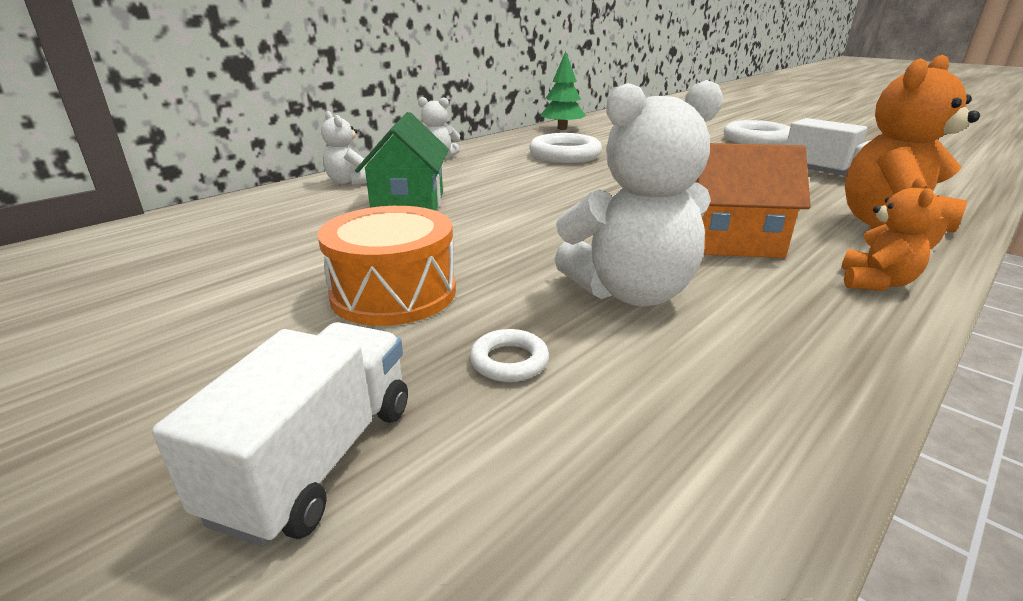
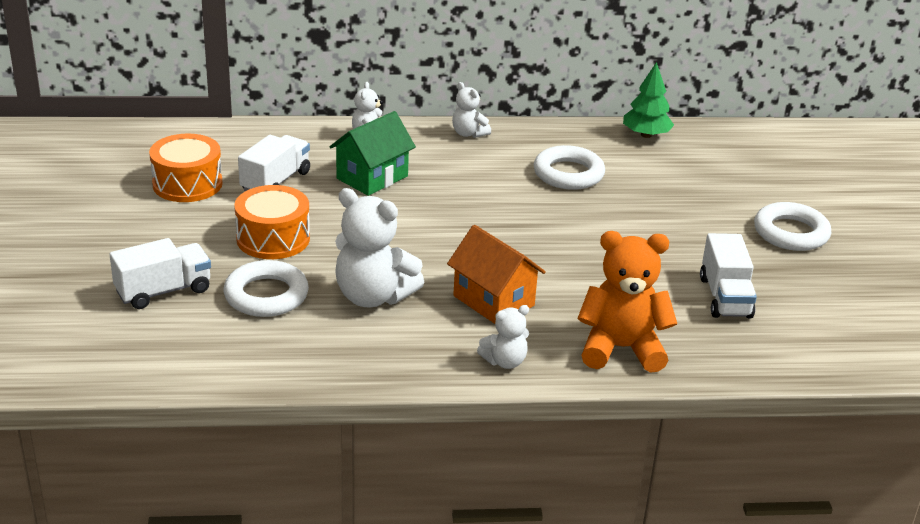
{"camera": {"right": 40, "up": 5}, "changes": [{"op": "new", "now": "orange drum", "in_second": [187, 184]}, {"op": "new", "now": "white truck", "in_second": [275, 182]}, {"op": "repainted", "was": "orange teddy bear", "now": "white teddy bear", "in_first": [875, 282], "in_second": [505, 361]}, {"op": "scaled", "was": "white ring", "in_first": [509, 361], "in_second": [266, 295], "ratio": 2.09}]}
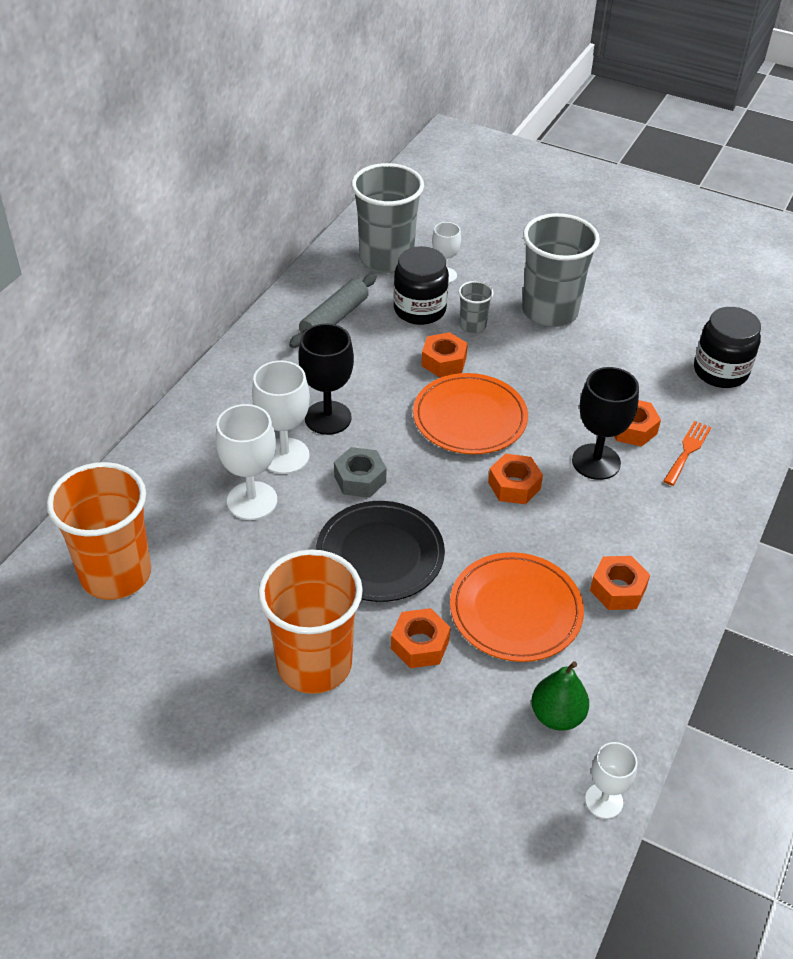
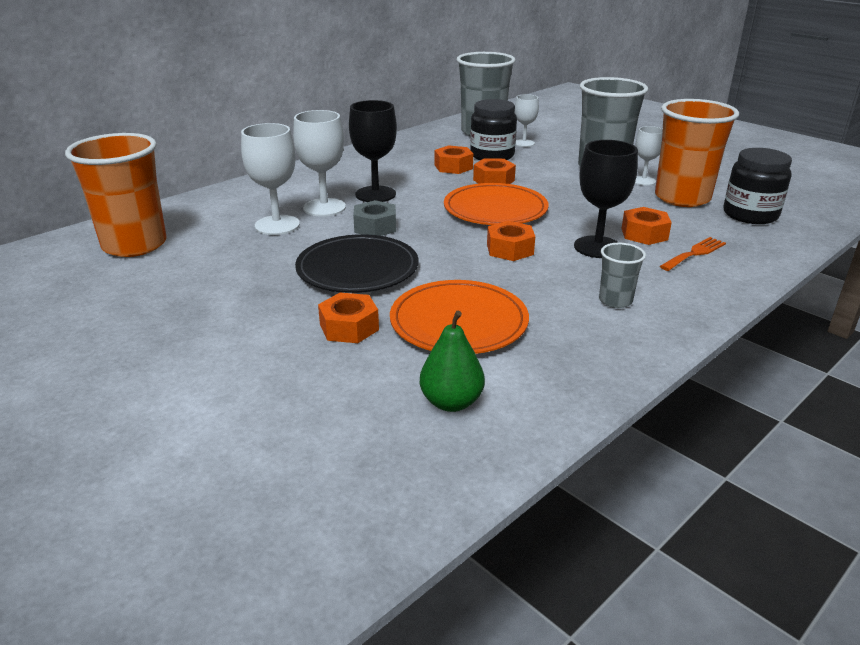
{"camera": {"right": 20, "up": -15}, "changes": [{"op": "gone", "was": "grey rolling pin", "in_first": [334, 319]}, {"op": "shifted", "was": "orange cup", "in_first": [314, 664], "in_second": [682, 198]}, {"op": "shifted", "was": "grey cup", "in_first": [472, 326], "in_second": [615, 300]}, {"op": "shifted", "was": "white goblet", "in_first": [604, 801], "in_second": [643, 181]}, {"op": "shifted", "was": "orange nut", "in_first": [617, 589], "in_second": [453, 167]}]}
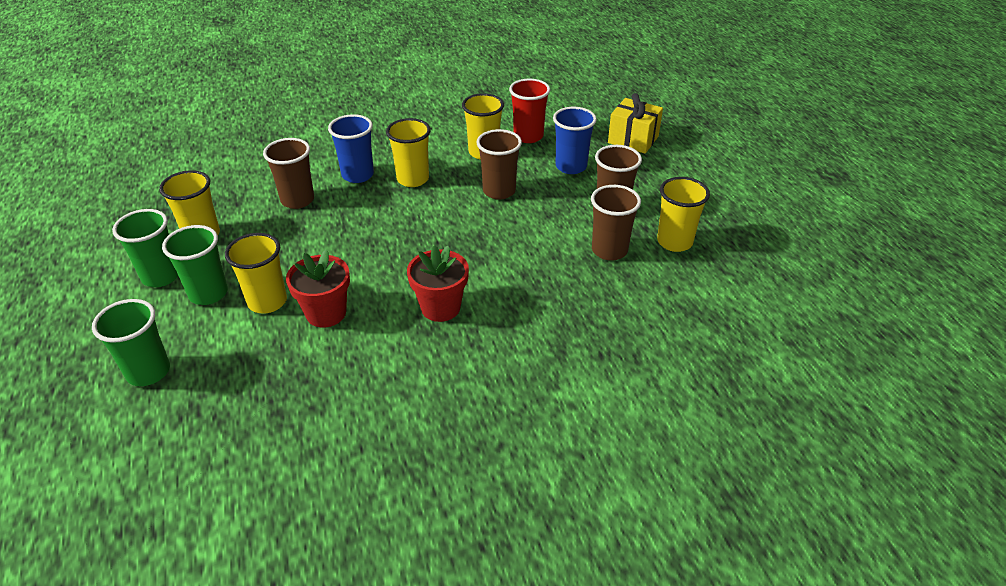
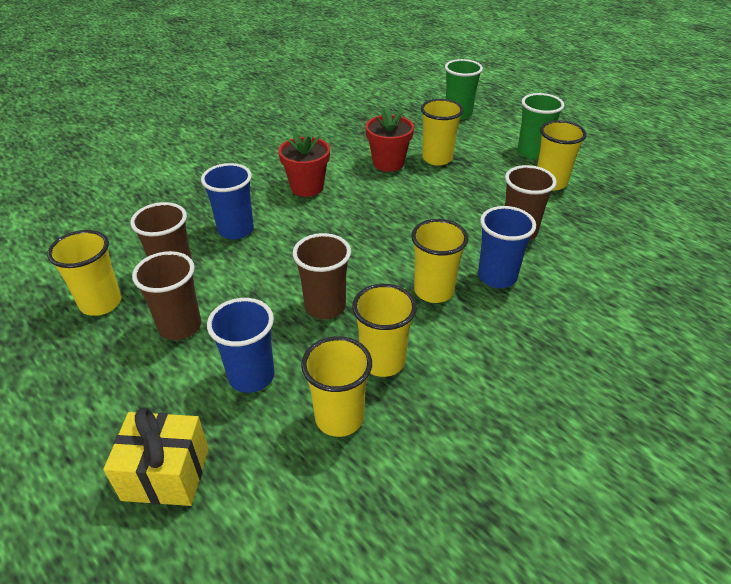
{"camera": {"right": 155, "up": 0}, "changes": [{"op": "gone", "was": "green cup", "in_first": [208, 293]}, {"op": "new", "now": "blue cup", "in_second": [236, 230]}, {"op": "repainted", "was": "red cup", "now": "yellow cup", "in_first": [528, 136], "in_second": [339, 418]}]}
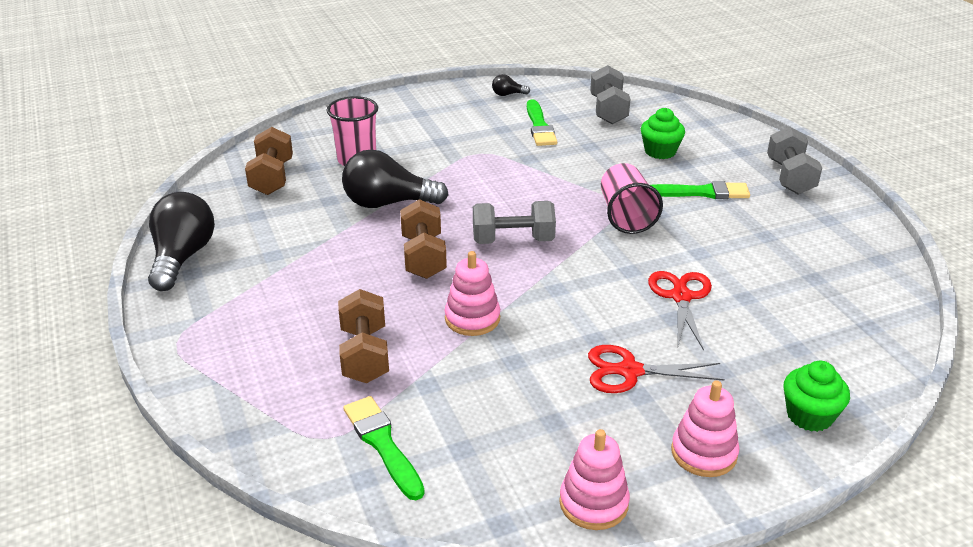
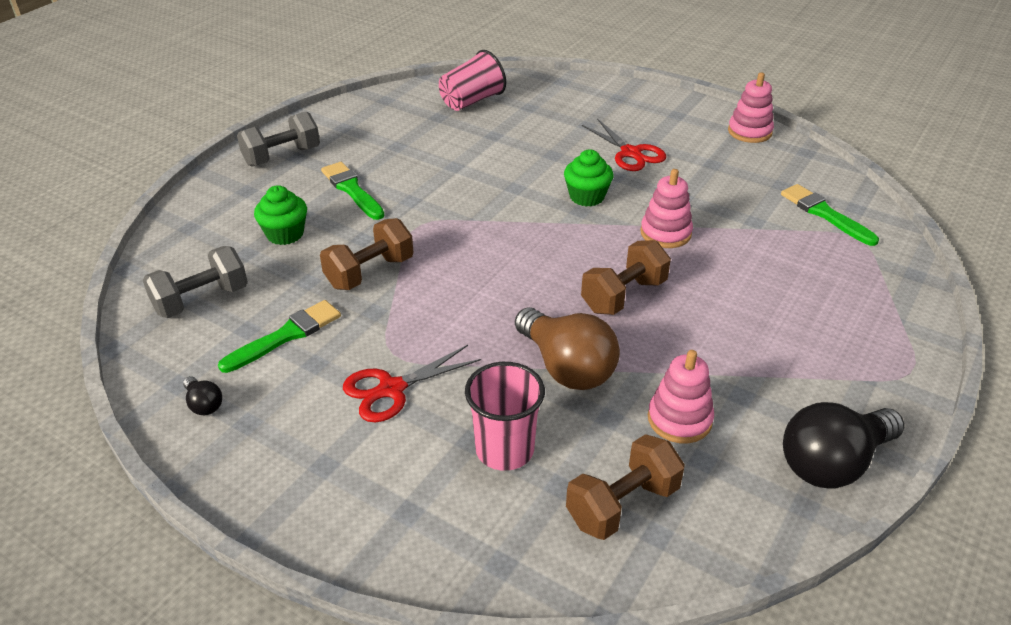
{"camera": {"right": -125, "up": 5}, "changes": [{"op": "gone", "was": "grey dumbbell", "in_first": [513, 240]}, {"op": "shifted", "was": "brown dumbbell", "in_first": [364, 355], "in_second": [370, 272]}, {"op": "shifted", "was": "pink cup", "in_first": [626, 216], "in_second": [472, 101]}, {"op": "shifted", "was": "red scissors", "in_first": [681, 297], "in_second": [392, 389]}, {"op": "shifted", "was": "pink stacking toy", "in_first": [704, 453], "in_second": [679, 419]}, {"op": "shifted", "was": "green cupcake", "in_first": [809, 416], "in_second": [587, 197]}, {"op": "repainted", "was": "black light bulb", "now": "brown light bulb", "in_first": [388, 203], "in_second": [566, 367]}, {"op": "rotated", "was": "green brush", "in_first": [382, 444], "in_second": [824, 214], "clockwise": 120}]}
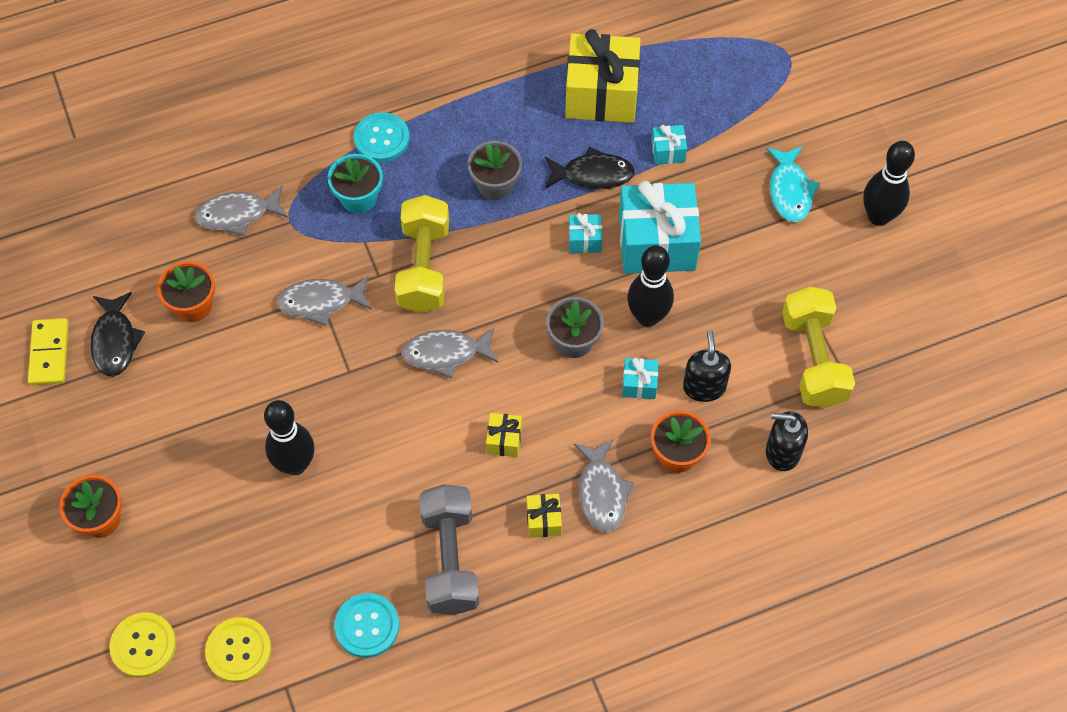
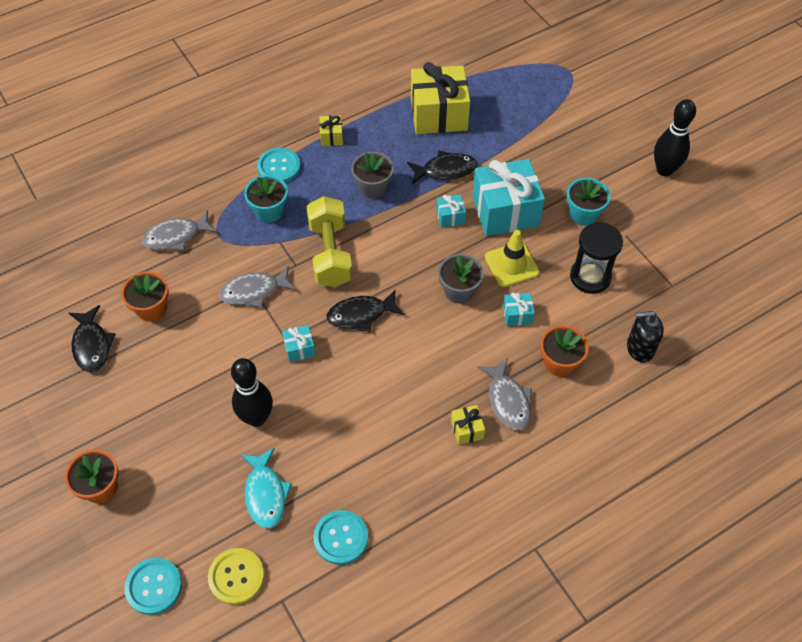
{"camera": {"right": -10, "up": -5}, "changes": [{"op": "gone", "was": "yellow domino", "in_first": [49, 353]}, {"op": "gone", "was": "grey dumbbell", "in_first": [450, 559]}, {"op": "gone", "was": "black soap dispenser", "in_first": [704, 387]}, {"op": "gone", "was": "yellow dumbbell", "in_first": [813, 359]}, {"op": "new", "now": "turquoise flower pot", "in_second": [583, 214]}, {"op": "new", "now": "black hourglass", "in_second": [590, 277]}, {"op": "shifted", "was": "yellow gift", "in_first": [504, 440], "in_second": [331, 137]}, {"op": "shifted", "was": "turquoise gift", "in_first": [668, 151], "in_second": [299, 348]}, {"op": "shifted", "was": "turquoise fish", "in_first": [789, 191], "in_second": [265, 494]}, {"op": "swapped", "was": "black bowling pin", "now": "yellow traffic cone", "in_first": [648, 317], "in_second": [511, 265]}, {"op": "repainted", "was": "yellow button", "now": "turquoise button", "in_first": [143, 645], "in_second": [154, 586]}, {"op": "repainted", "was": "grey fish", "now": "black fish", "in_first": [445, 353], "in_second": [361, 315]}]}
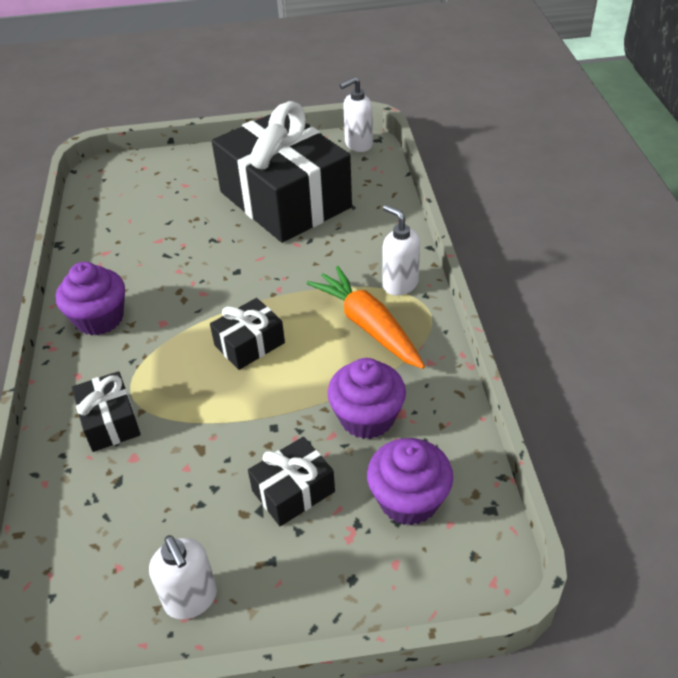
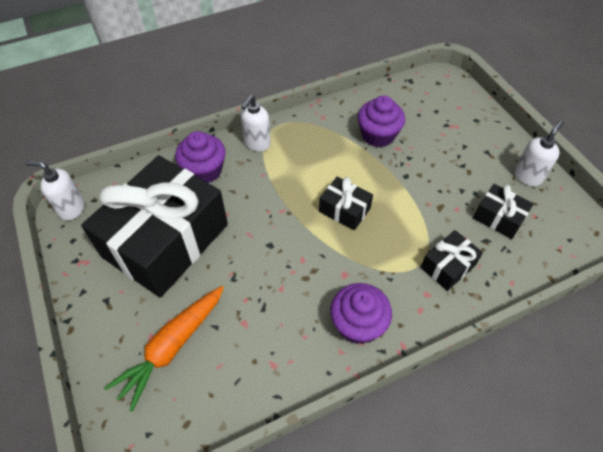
{"camera": {"right": -110, "up": 10}, "changes": [{"op": "shifted", "was": "black gift", "in_first": [293, 491], "in_second": [498, 218]}, {"op": "shifted", "was": "orange carrot", "in_first": [368, 326], "in_second": [172, 347]}, {"op": "shifted", "was": "purple cupcake", "in_first": [408, 500], "in_second": [204, 171]}, {"op": "rotated", "was": "white soap dispenser", "in_first": [358, 145], "in_second": [71, 209], "clockwise": 150}]}
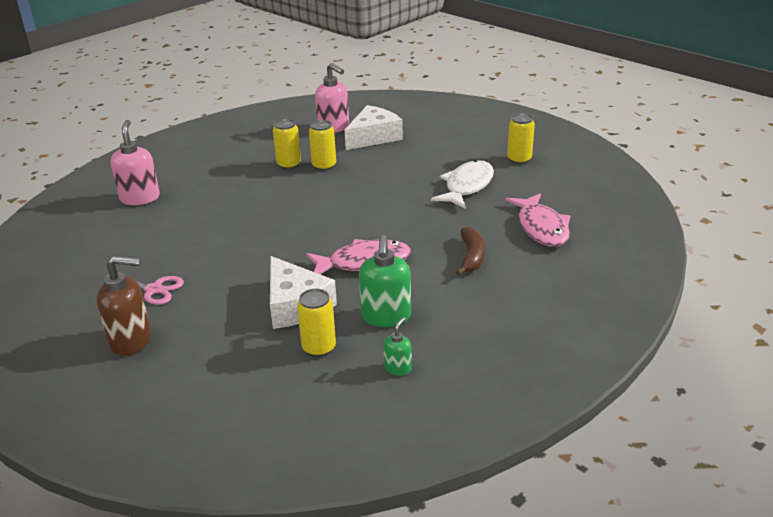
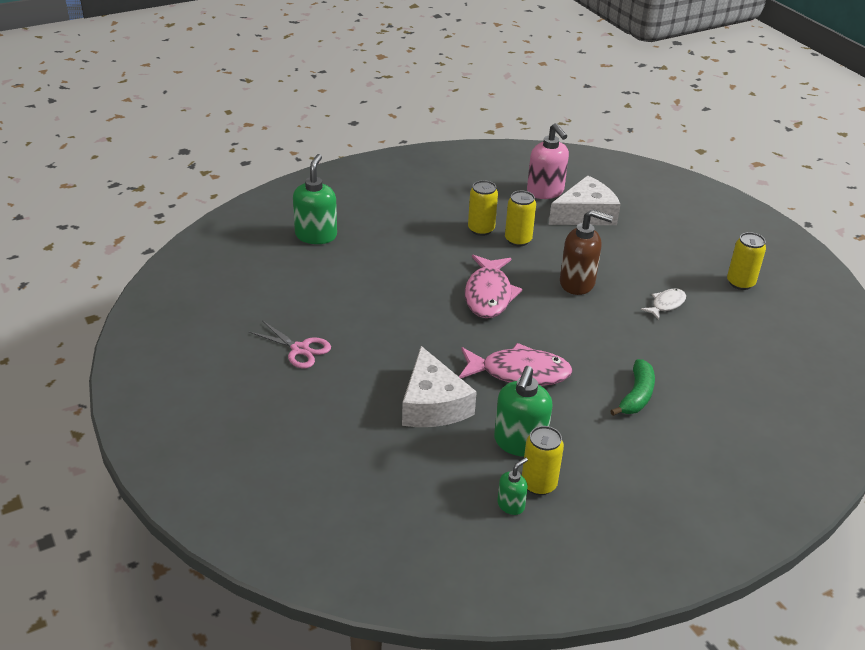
{"camera": {"right": 15, "up": 5}, "changes": [{"op": "shifted", "was": "brown soap dispenser", "in_first": [131, 340], "in_second": [577, 283]}, {"op": "shifted", "was": "yellow can", "in_first": [319, 348], "in_second": [539, 484]}, {"op": "shifted", "was": "pink fish", "in_first": [541, 228], "in_second": [489, 294]}, {"op": "repainted", "was": "pink soap dispenser", "now": "green soap dispenser", "in_first": [140, 198], "in_second": [316, 235]}, {"op": "repainted", "was": "brown banana", "now": "green banana", "in_first": [471, 257], "in_second": [636, 395]}, {"op": "scaled", "was": "white fish", "in_first": [467, 186], "in_second": [666, 304], "ratio": 0.54}]}
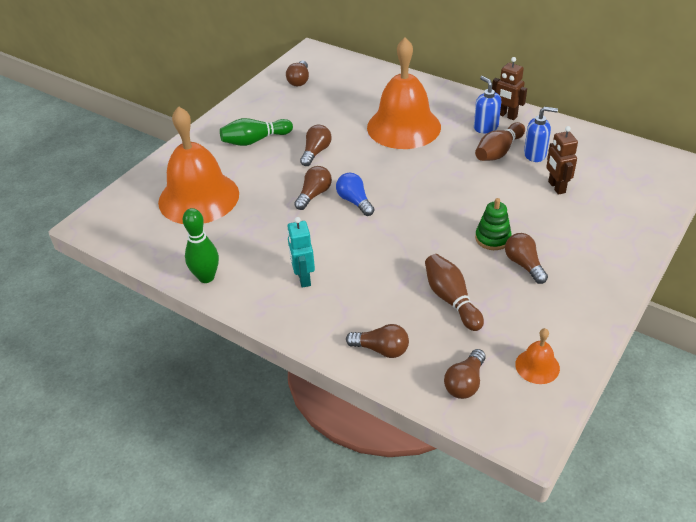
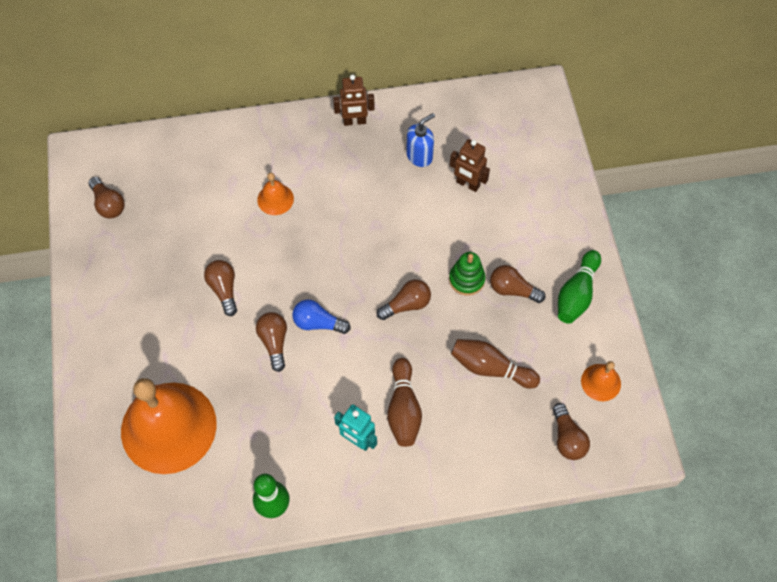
{"camera": {"right": -45, "up": 20}, "changes": [{"op": "gone", "was": "blue soap dispenser", "in_first": [485, 127]}, {"op": "shifted", "was": "green bowling pin", "in_first": [255, 140], "in_second": [576, 294]}, {"op": "shifted", "was": "brown light bulb", "in_first": [381, 349], "in_second": [406, 305]}, {"op": "shifted", "was": "brown bowling pin", "in_first": [498, 152], "in_second": [403, 409]}, {"op": "scaled", "was": "orange bell", "in_first": [403, 127], "in_second": [275, 199], "ratio": 0.43}]}
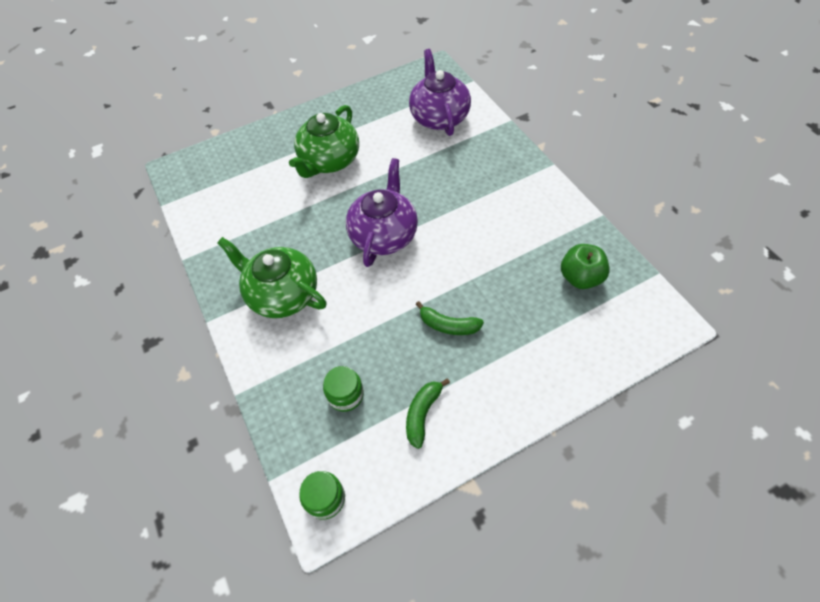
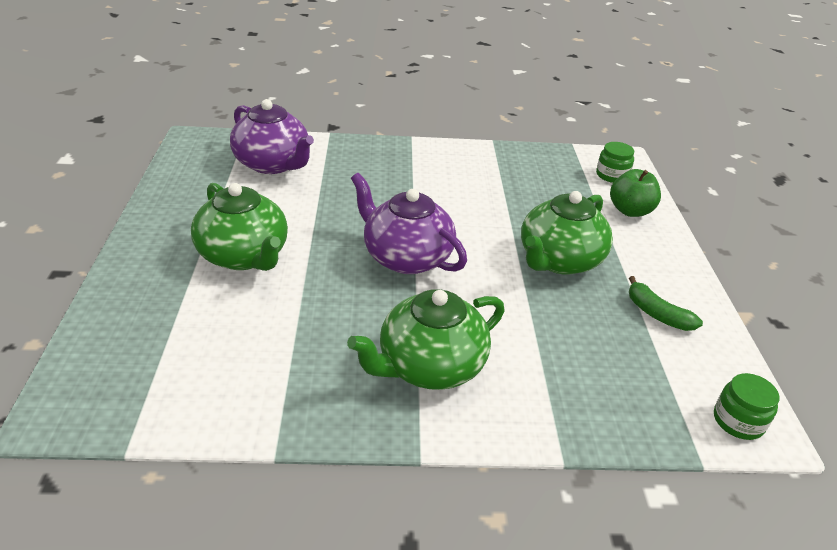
{"camera": {"right": -70, "up": -20}, "changes": [{"op": "shifted", "was": "green jar", "in_first": [345, 394], "in_second": [612, 175]}, {"op": "shifted", "was": "green apple", "in_first": [580, 277], "in_second": [630, 211]}, {"op": "swapped", "was": "green banana", "now": "green teapot", "in_first": [448, 325], "in_second": [559, 260]}, {"op": "rotated", "was": "purple teapot", "in_first": [439, 117], "in_second": [273, 164], "clockwise": -150}]}
